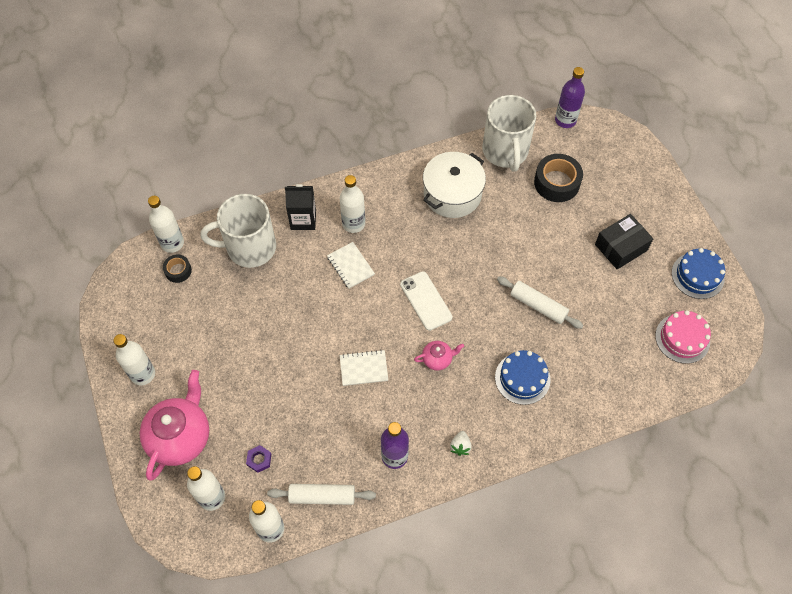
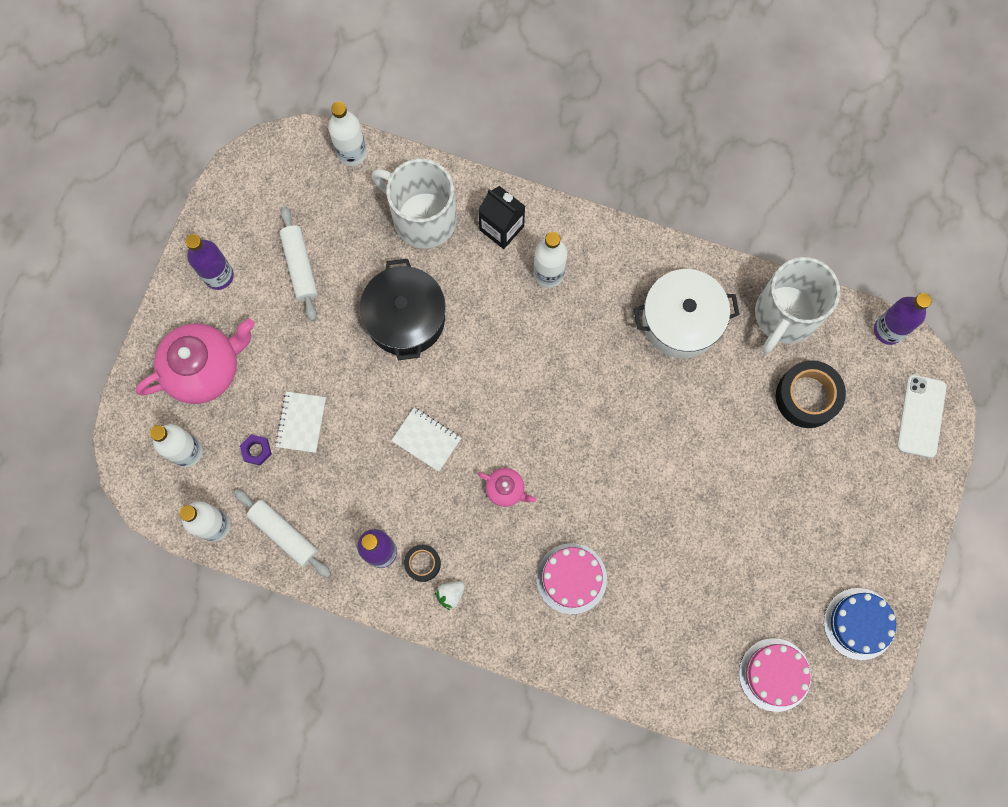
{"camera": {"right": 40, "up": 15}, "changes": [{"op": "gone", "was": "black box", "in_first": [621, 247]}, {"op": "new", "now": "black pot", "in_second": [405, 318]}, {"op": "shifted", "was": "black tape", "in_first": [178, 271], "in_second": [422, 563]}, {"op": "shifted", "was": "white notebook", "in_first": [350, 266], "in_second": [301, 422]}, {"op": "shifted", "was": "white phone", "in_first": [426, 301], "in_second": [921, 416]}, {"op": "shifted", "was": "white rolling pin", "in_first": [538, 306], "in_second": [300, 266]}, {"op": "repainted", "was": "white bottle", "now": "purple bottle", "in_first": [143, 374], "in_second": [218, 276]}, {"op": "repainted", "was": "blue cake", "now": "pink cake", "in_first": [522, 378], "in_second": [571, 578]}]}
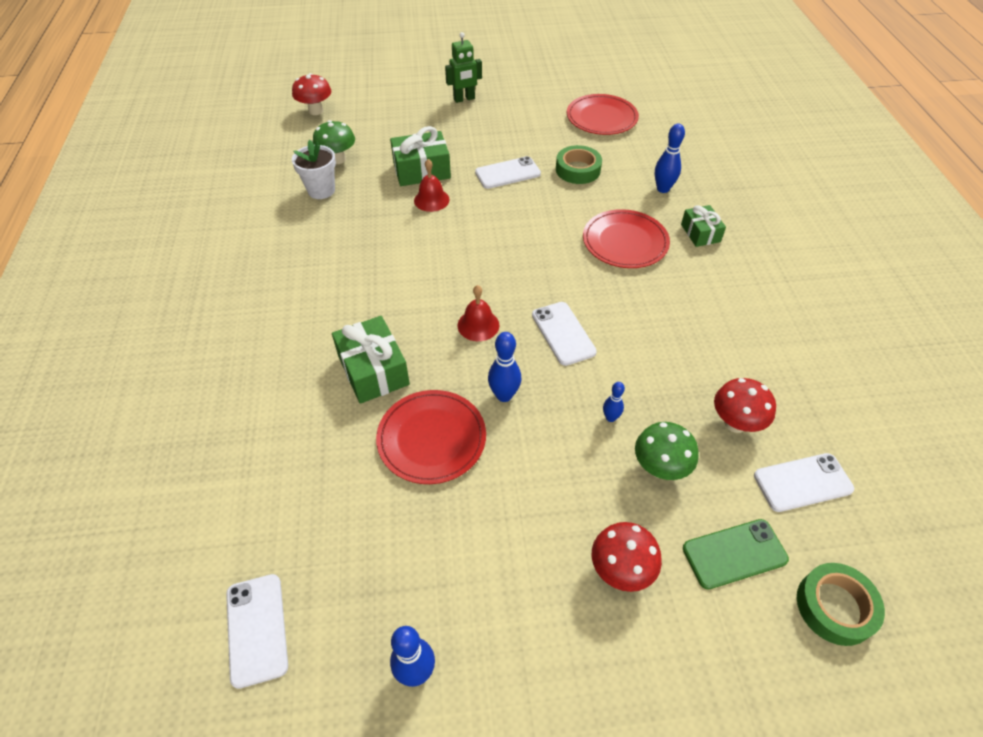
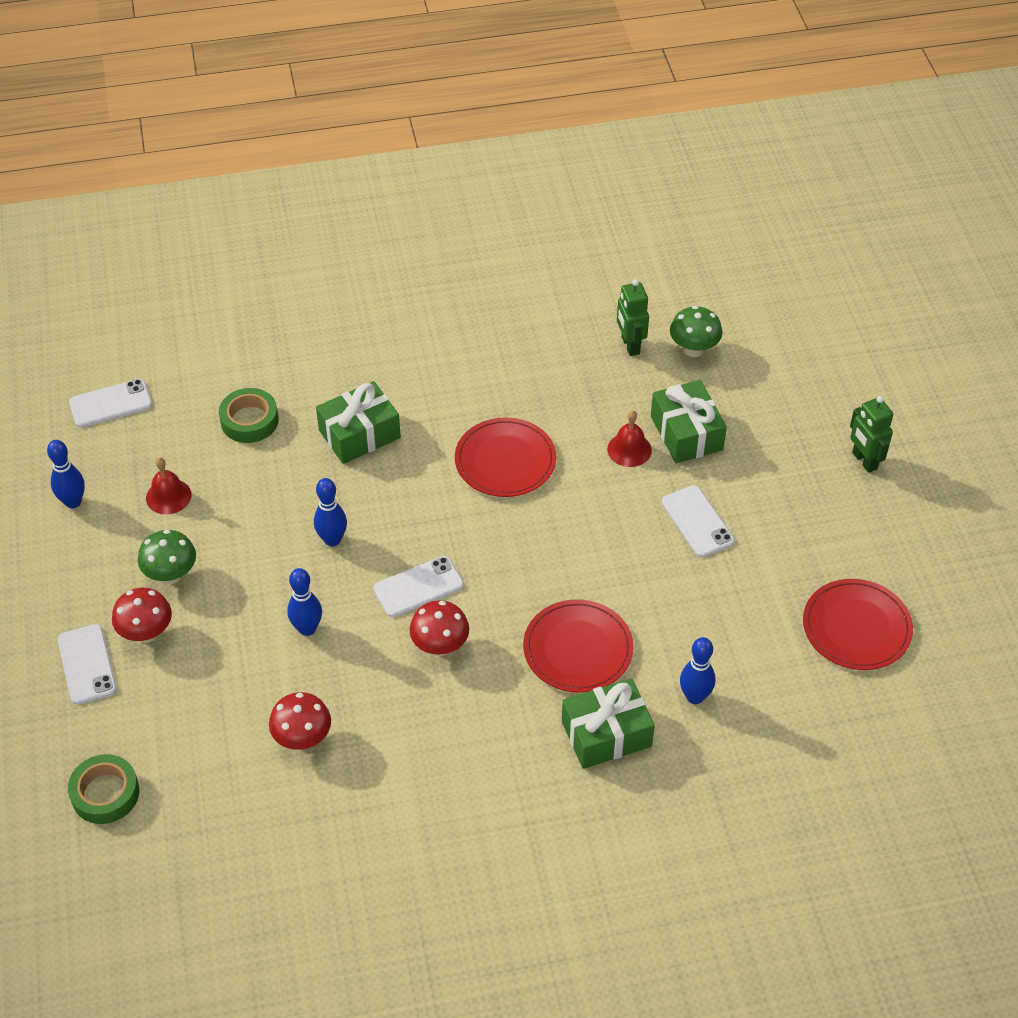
{"camera": {"right": 85, "up": 0}, "changes": [{"op": "gone", "was": "green phone", "in_first": [734, 554]}, {"op": "shifted", "was": "red mushroom", "in_first": [316, 111], "in_second": [440, 646]}, {"op": "shifted", "was": "red plate", "in_first": [431, 438], "in_second": [505, 460]}, {"op": "shifted", "was": "red bell", "in_first": [478, 325], "in_second": [168, 496]}, {"op": "shifted", "was": "green tape", "in_first": [578, 170], "in_second": [249, 420]}, {"op": "shifted", "was": "green mushroom", "in_first": [659, 468], "in_second": [171, 575]}, {"op": "shifted", "was": "white phone", "in_first": [802, 482], "in_second": [87, 664]}, {"op": "swapped", "was": "white flower pot", "now": "green robot", "in_first": [321, 190], "in_second": [630, 345]}, {"op": "scaled", "was": "blue bowling pin", "in_first": [610, 418], "in_second": [307, 629], "ratio": 1.66}, {"op": "scaled", "was": "green gift", "in_first": [700, 233], "in_second": [606, 734], "ratio": 1.61}]}
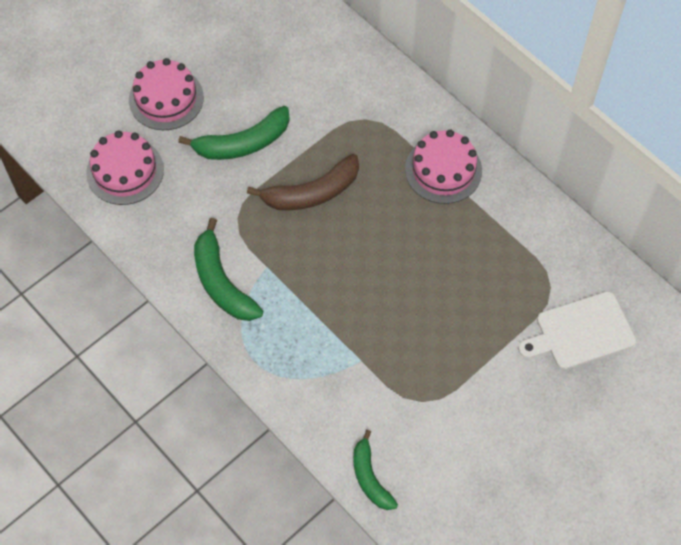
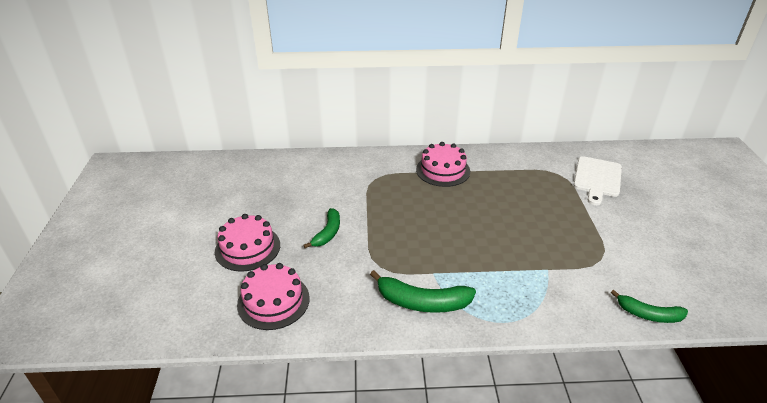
{"camera": {"right": -50, "up": -25}, "changes": [{"op": "gone", "was": "brown banana", "in_first": [312, 192]}, {"op": "scaled", "was": "green banana", "in_first": [243, 143], "in_second": [327, 233], "ratio": 0.65}]}
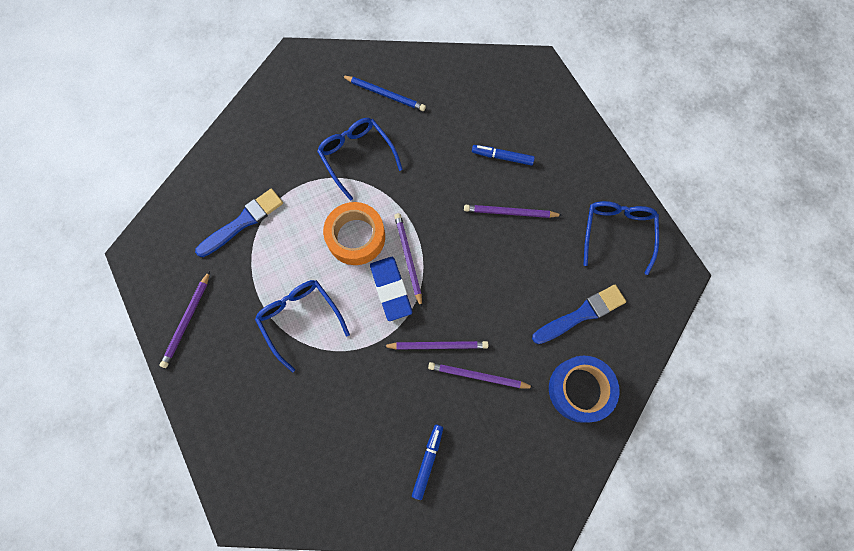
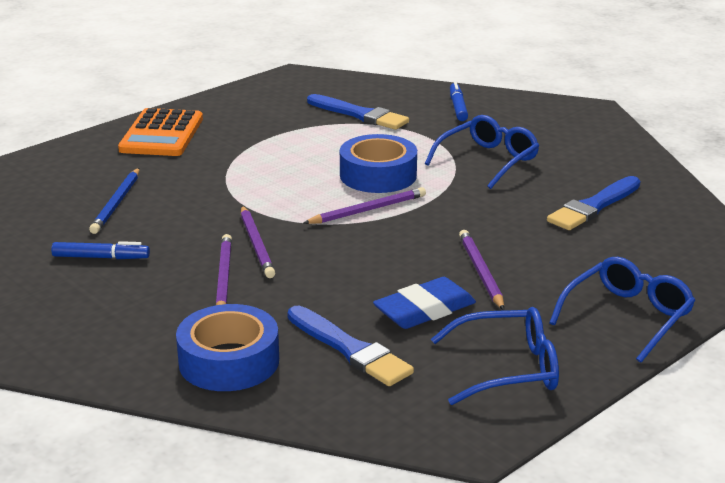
{"camera": {"right": 75, "up": -45}, "changes": [{"op": "gone", "was": "purple pencil", "in_first": [187, 321]}, {"op": "new", "now": "orange calculator", "in_second": [162, 134]}, {"op": "new", "now": "blue brush", "in_second": [594, 206]}, {"op": "shifted", "was": "blue glasses", "in_first": [300, 319], "in_second": [627, 317]}, {"op": "shifted", "was": "blue pencil", "in_first": [385, 94], "in_second": [117, 203]}, {"op": "shifted", "was": "blue eraser", "in_first": [391, 289], "in_second": [424, 310]}, {"op": "shifted", "was": "blue marker", "in_first": [502, 157], "in_second": [458, 107]}, {"op": "repainted", "was": "orange tape", "now": "blue tape", "in_first": [356, 237], "in_second": [378, 175]}]}
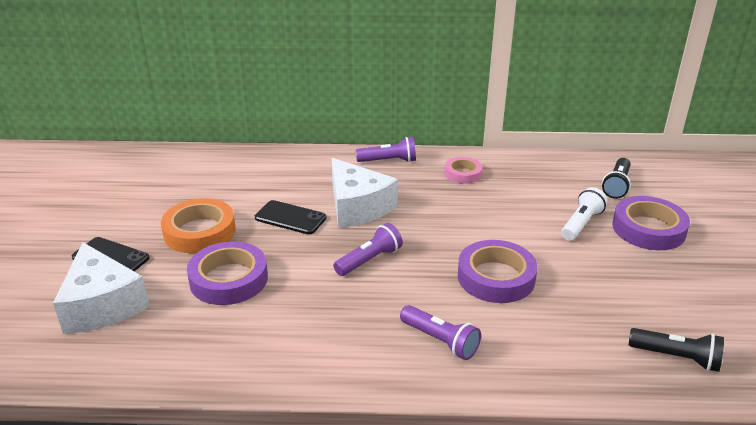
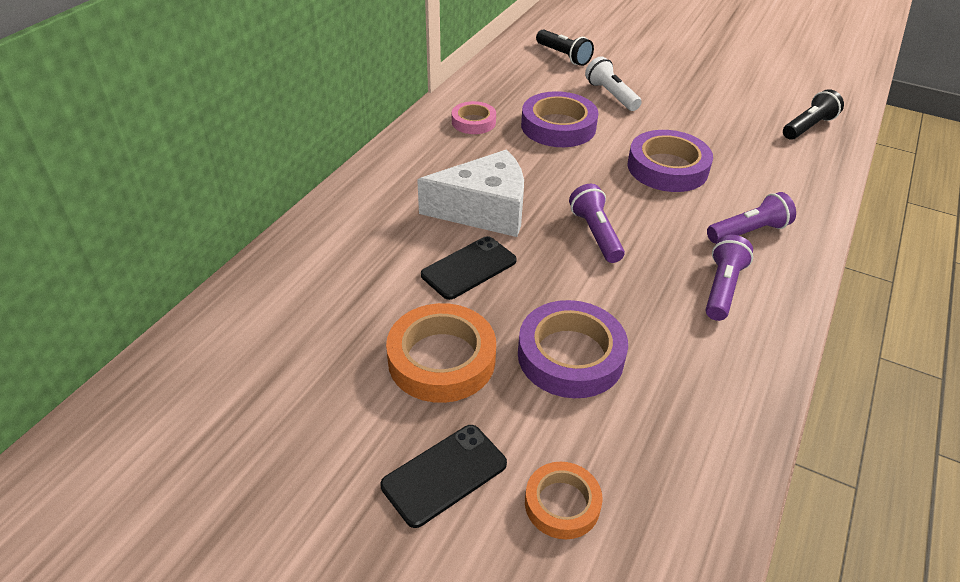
{"camera": {"right": -65, "up": 10}, "changes": [{"op": "shifted", "was": "purple flashlight", "in_first": [389, 161], "in_second": [722, 288]}, {"op": "shifted", "was": "purple tape", "in_first": [648, 229], "in_second": [558, 126]}, {"op": "swapped", "was": "white cheese", "now": "orange tape", "in_first": [102, 305], "in_second": [562, 504]}]}
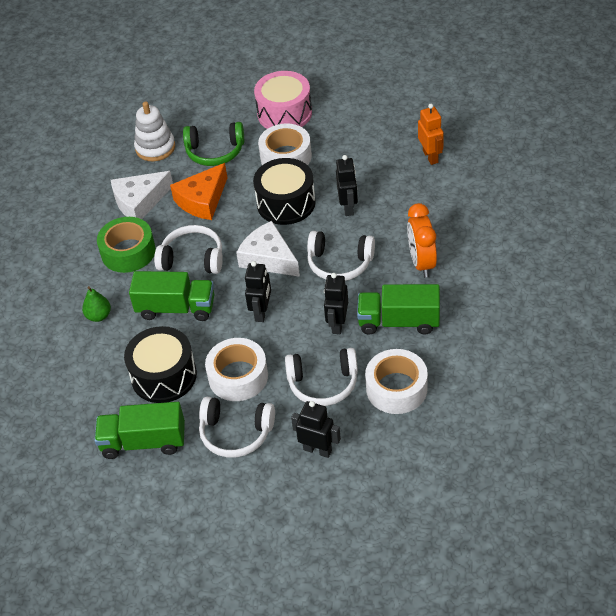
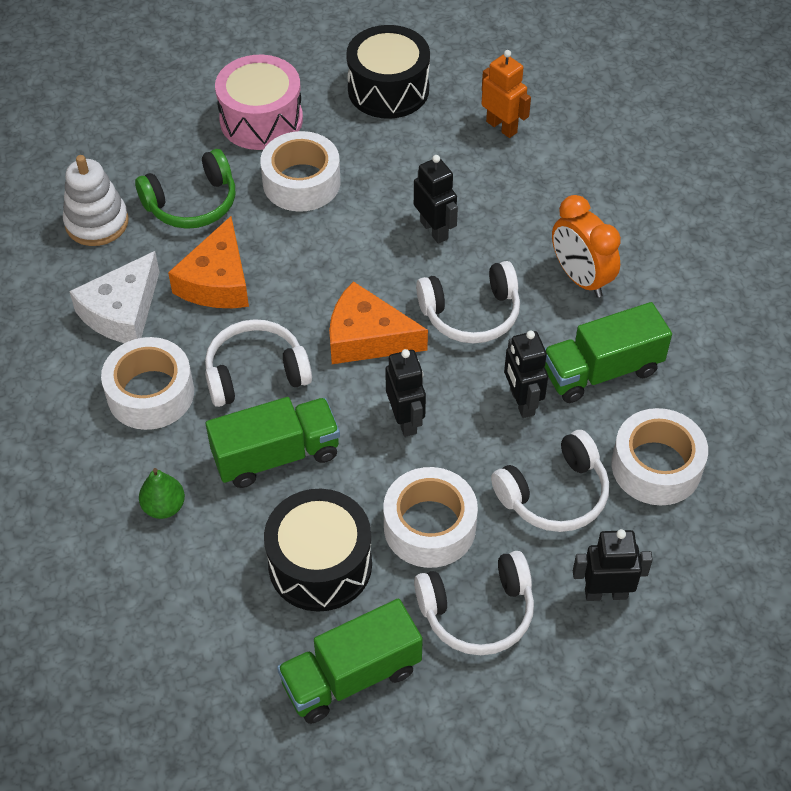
{"camera": {"right": -30, "up": 5}, "changes": [{"op": "shifted", "was": "black drum", "in_first": [286, 203], "in_second": [388, 89]}, {"op": "repainted", "was": "green tape", "now": "white tape", "in_first": [128, 252], "in_second": [150, 393]}, {"op": "repainted", "was": "white cheese", "now": "orange cheese", "in_first": [268, 258], "in_second": [367, 337]}]}
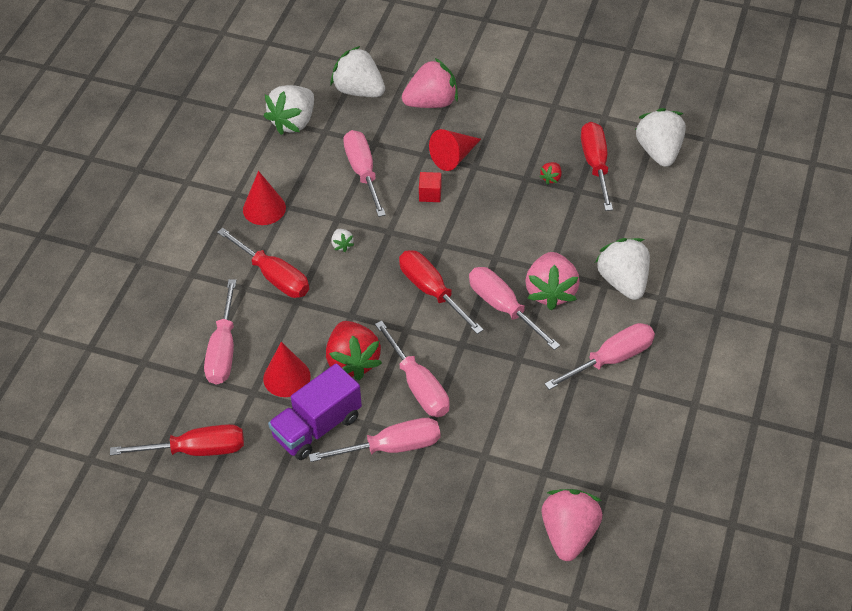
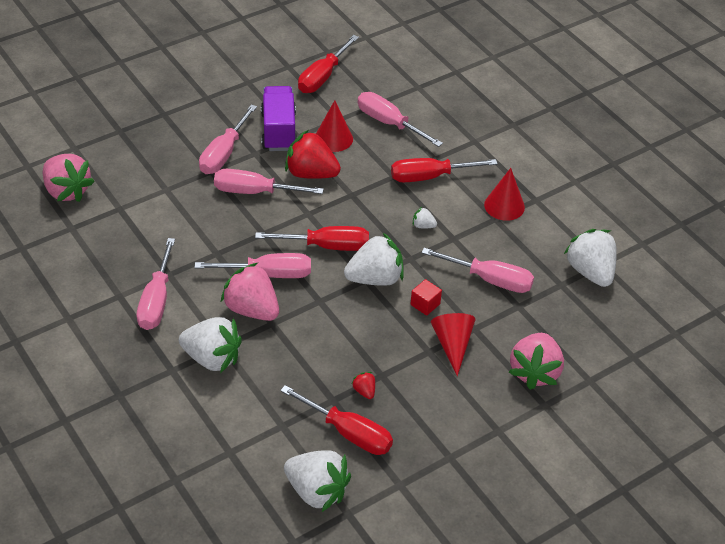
{"camera": {"right": 125, "up": -5}, "changes": [{"op": "shifted", "was": "white strawberry", "in_first": [359, 90], "in_second": [375, 278]}]}
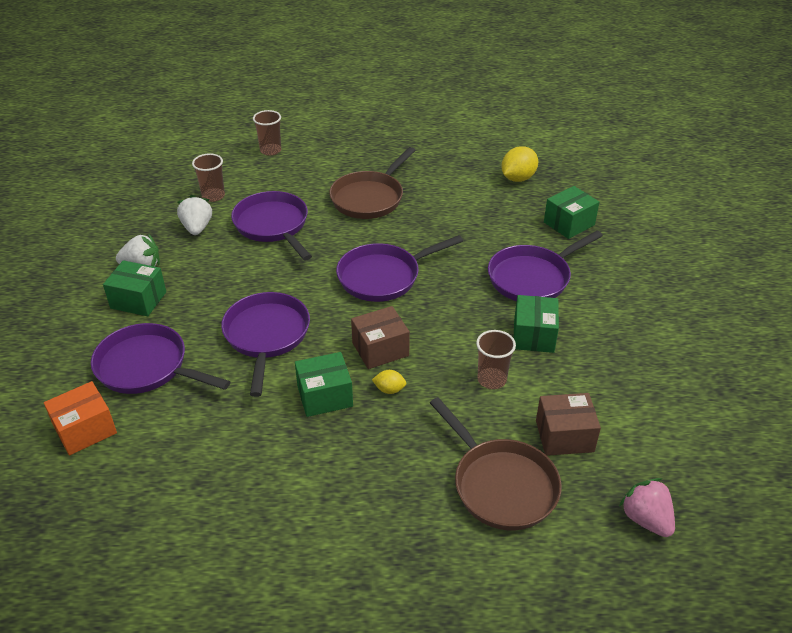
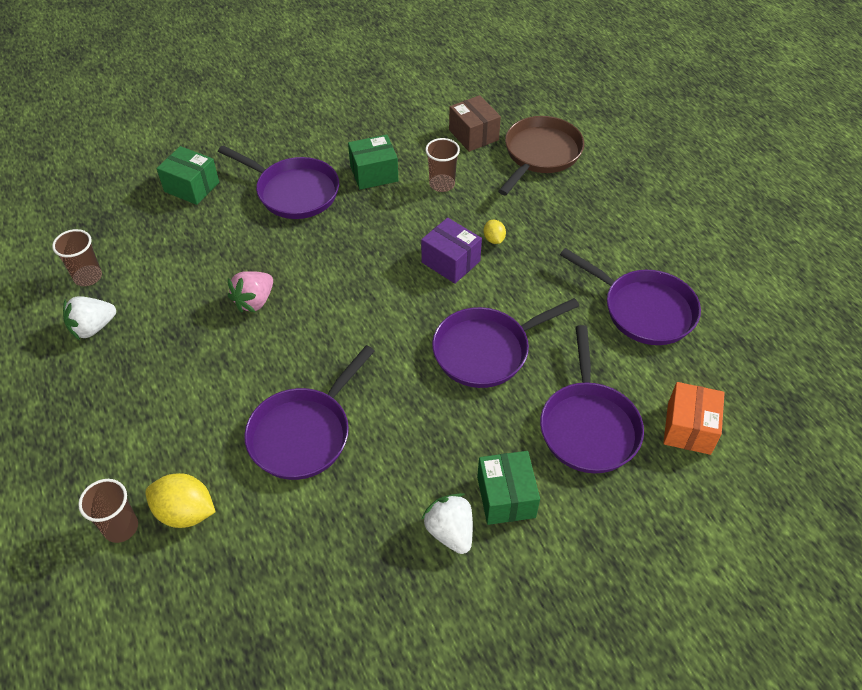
{"camera": {"right": -115, "up": 10}, "changes": [{"op": "gone", "was": "green box", "in_first": [325, 396]}, {"op": "gone", "was": "brown pan", "in_first": [370, 198]}, {"op": "shifted", "was": "white strawberry", "in_first": [197, 228], "in_second": [93, 328]}, {"op": "shifted", "was": "brown cup", "in_first": [213, 196], "in_second": [88, 277]}, {"op": "shifted", "was": "purple pan", "in_first": [383, 276], "in_second": [643, 309]}, {"op": "shifted", "was": "yellow lemon", "in_first": [518, 178], "in_second": [185, 512]}, {"op": "shifted", "was": "pink strawberry", "in_first": [646, 519], "in_second": [254, 301]}, {"op": "repainted", "was": "brown box", "now": "purple box", "in_first": [380, 349], "in_second": [450, 262]}, {"op": "rotated", "was": "orange box", "in_first": [85, 430], "in_second": [689, 428], "clockwise": 75}]}
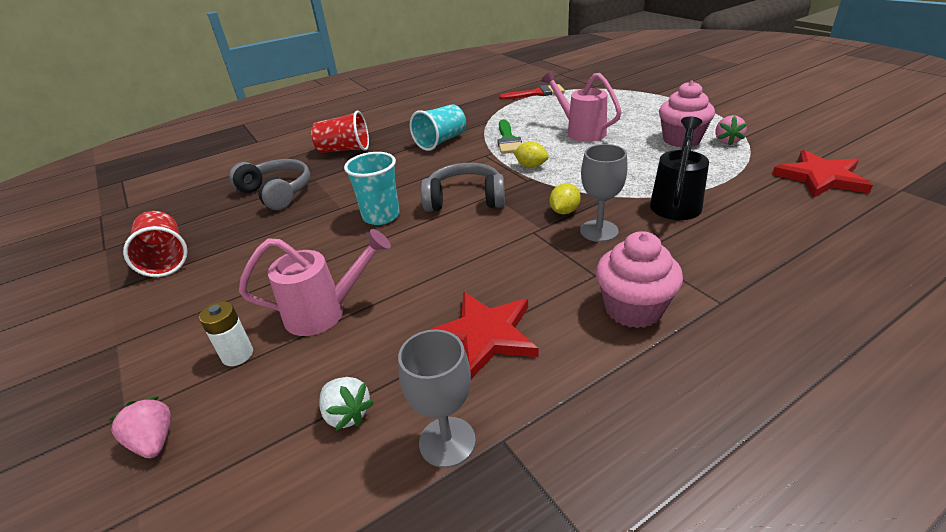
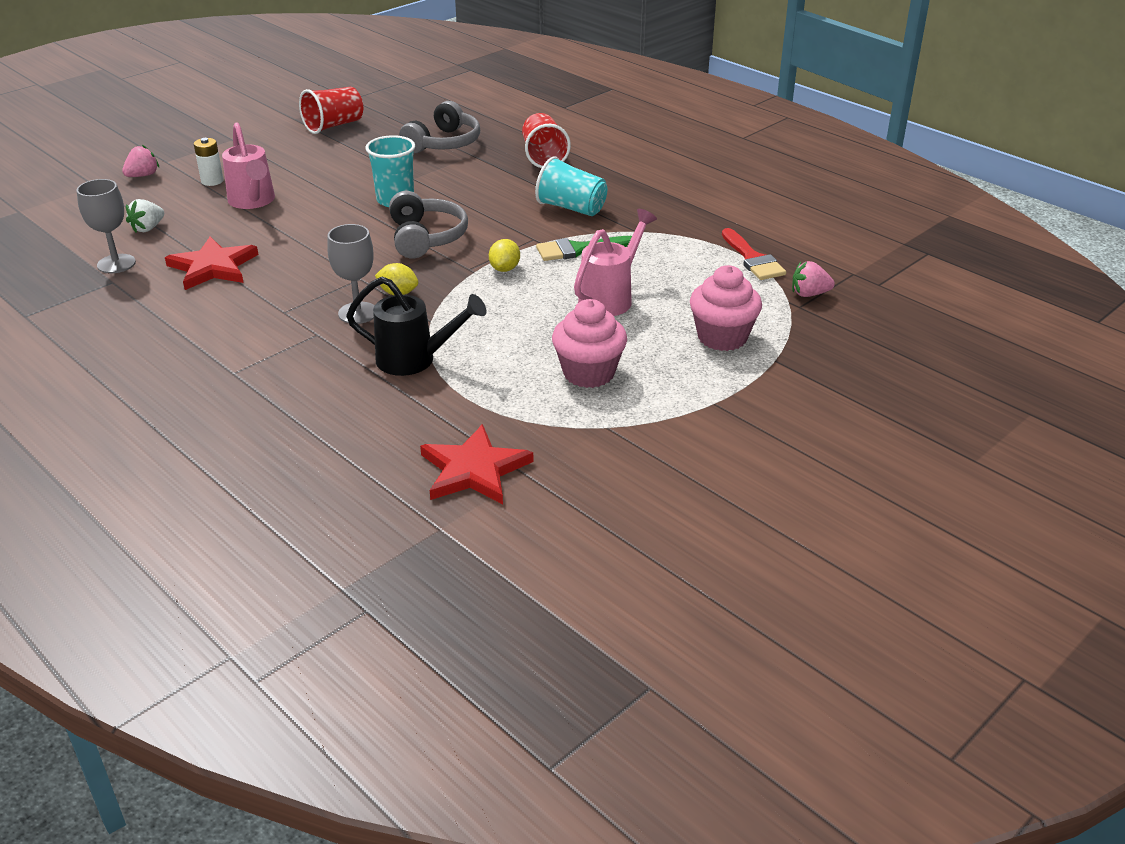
{"camera": {"right": 75, "up": 0}, "changes": [{"op": "shifted", "was": "pink cupcake", "in_first": [633, 309], "in_second": [722, 337]}, {"op": "shifted", "was": "pink strawberry", "in_first": [727, 141], "in_second": [809, 294]}]}
